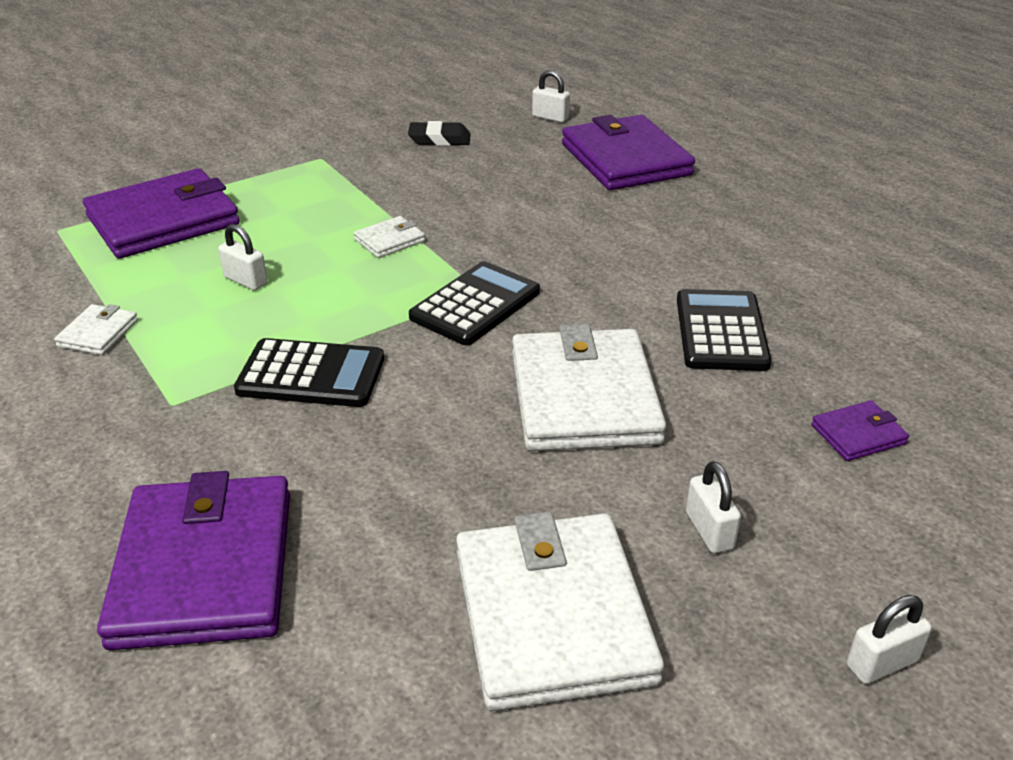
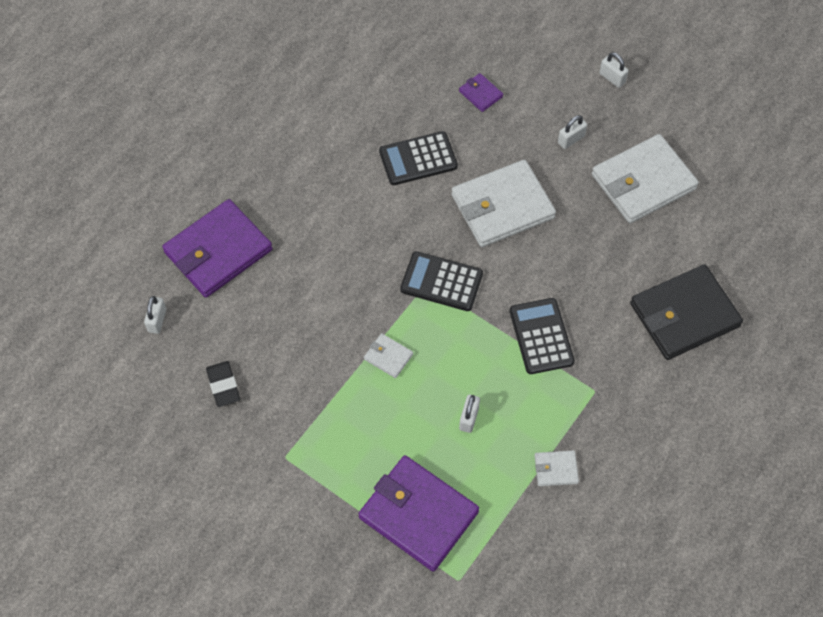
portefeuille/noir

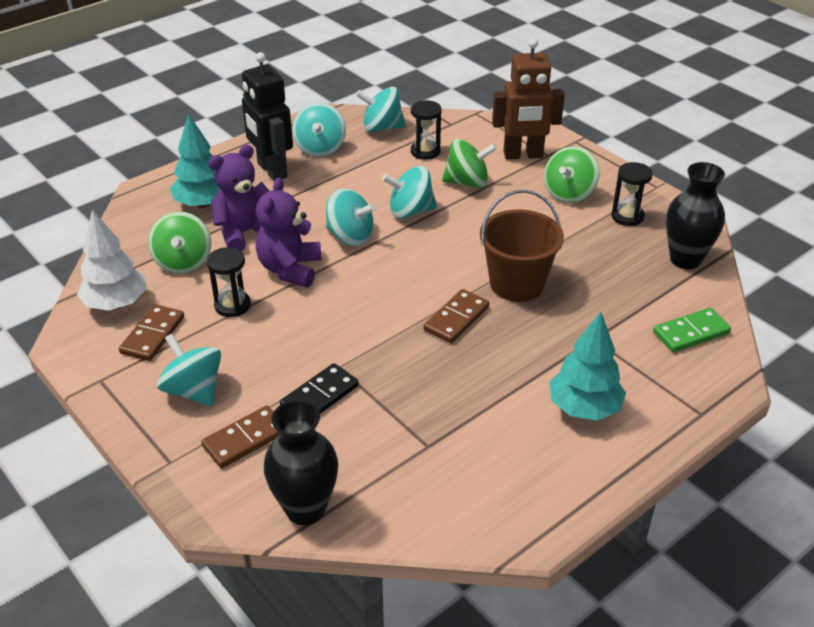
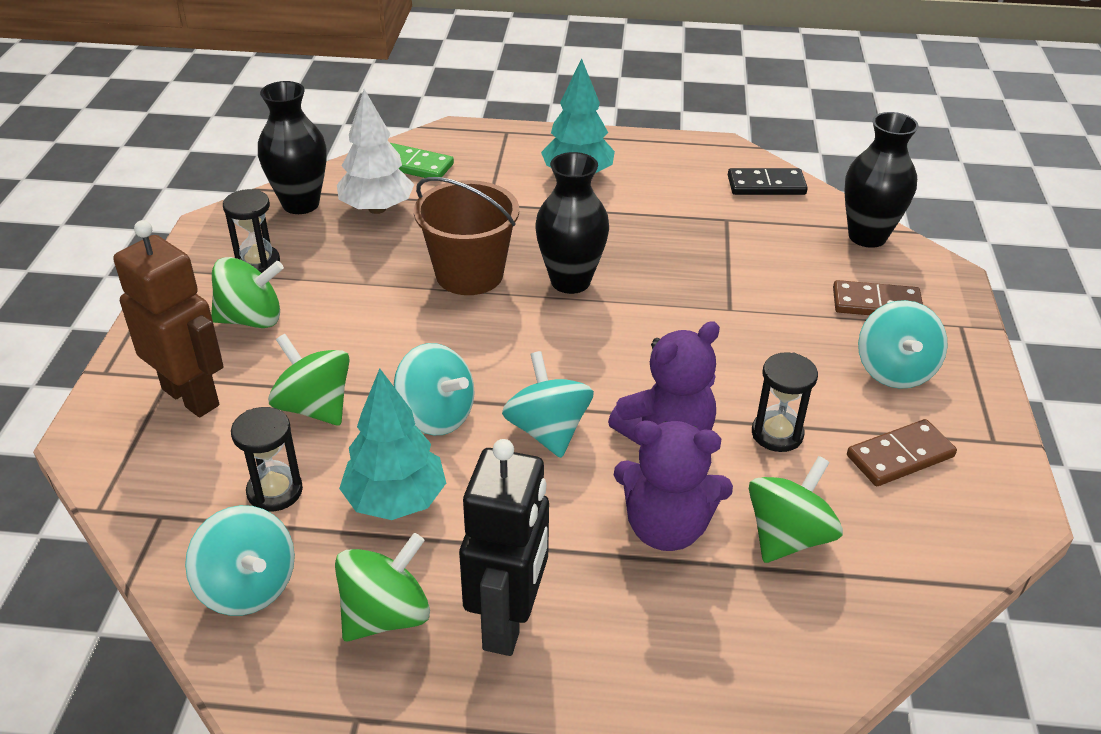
toupie/vert (no. 3 from left)
arbre/blanc
arbre/turquoise (no. 1 from left)
vase/noir (no. 2 from left)
domino/noir

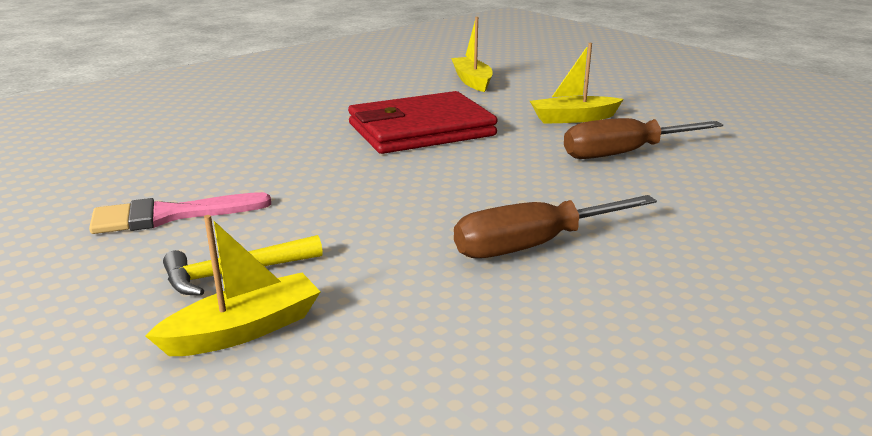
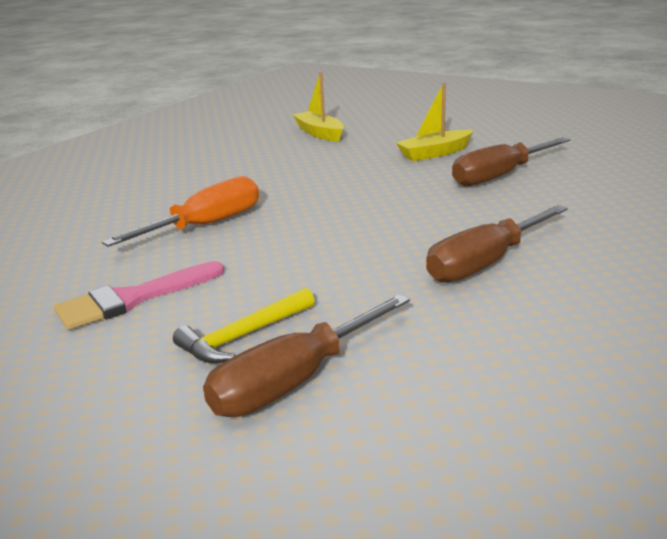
tournevis/orange
tournevis/marron (no. 1 from left)
portefeuille/rouge

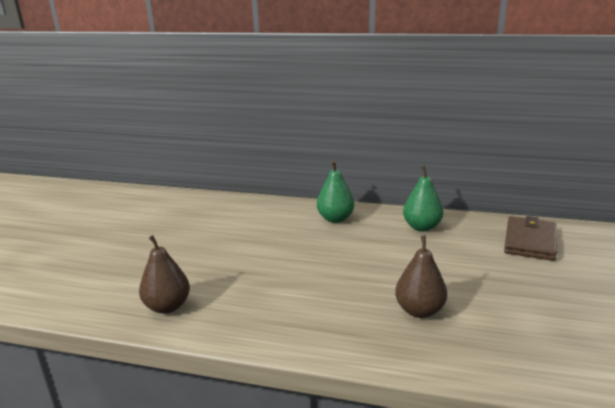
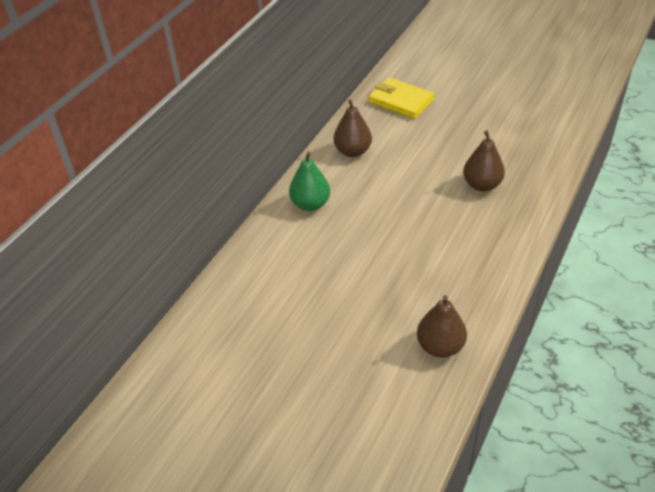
poire/marron (no. 1 from left)
portefeuille/jaune

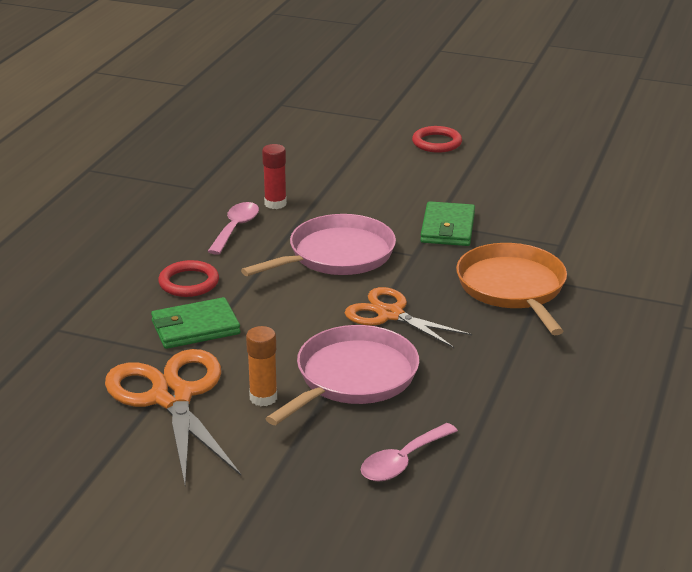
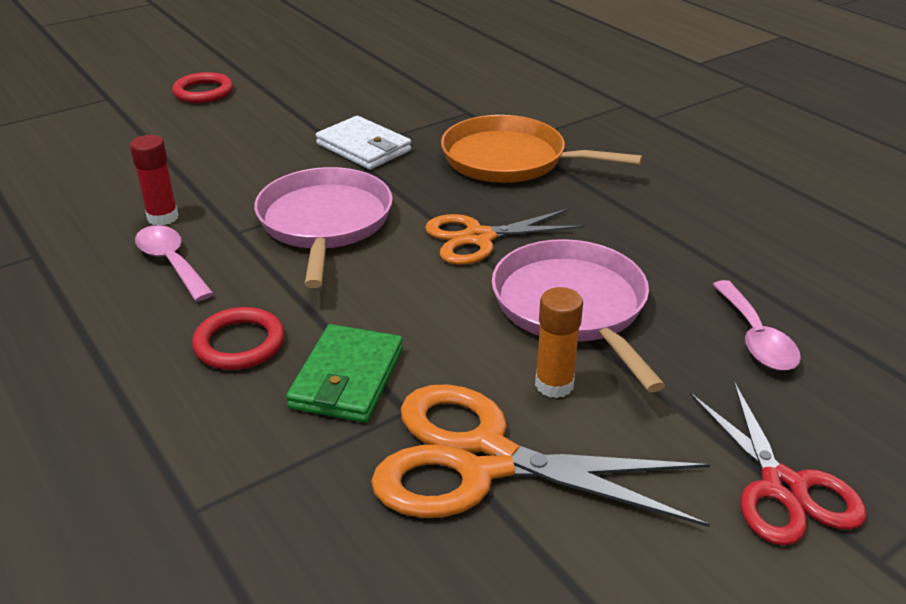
portefeuille/blanc
ciseaux/rouge

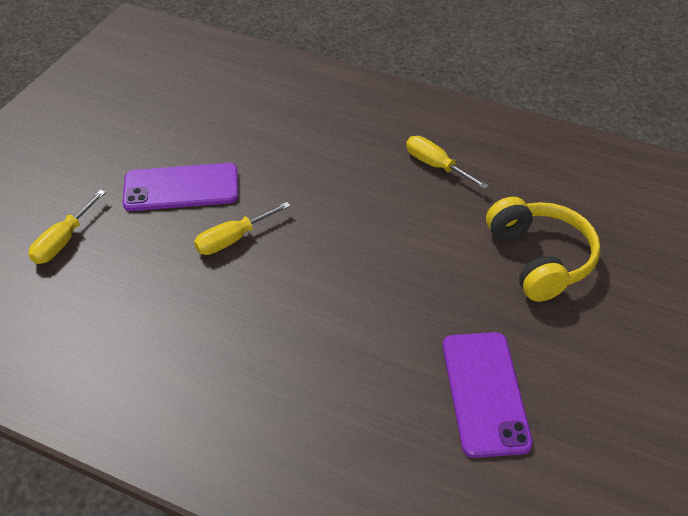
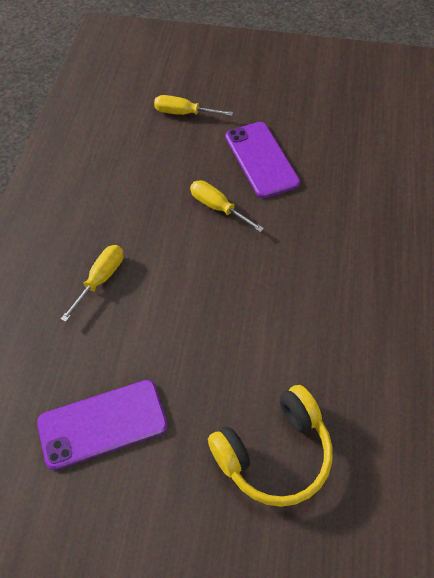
tournevis/jaune (no. 1 from left)

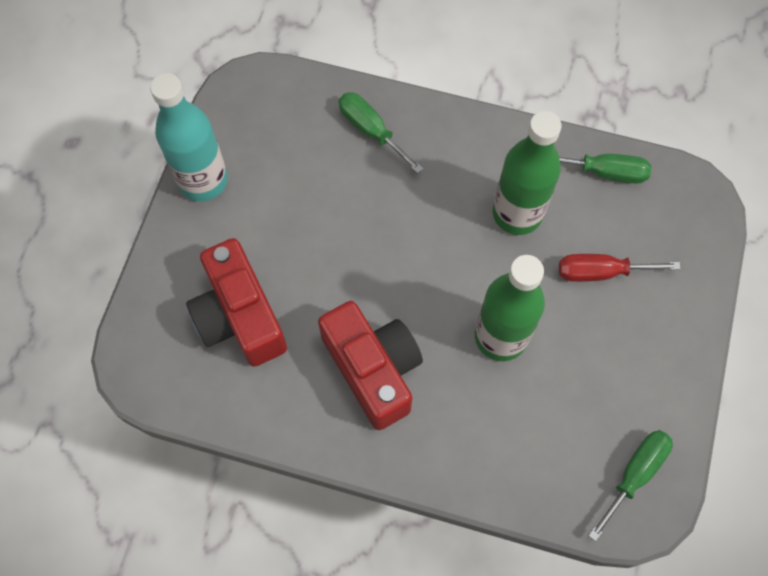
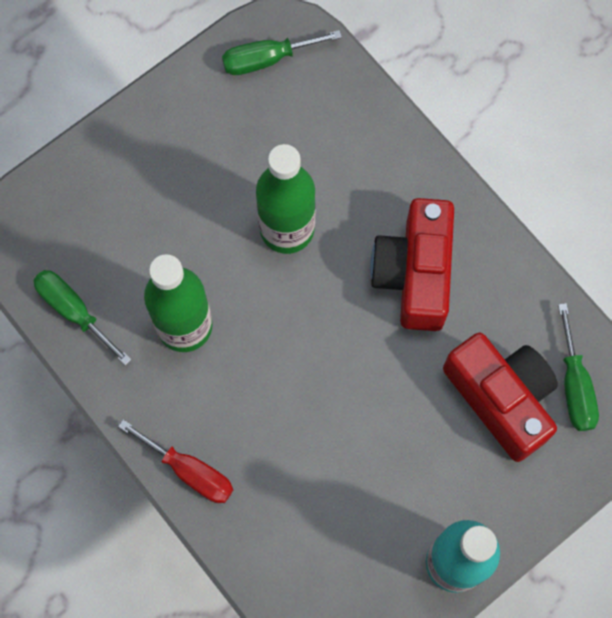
tournevis/rouge
appareil photo/rouge (no. 2 from left)
tournevis/vert (no. 3 from left)

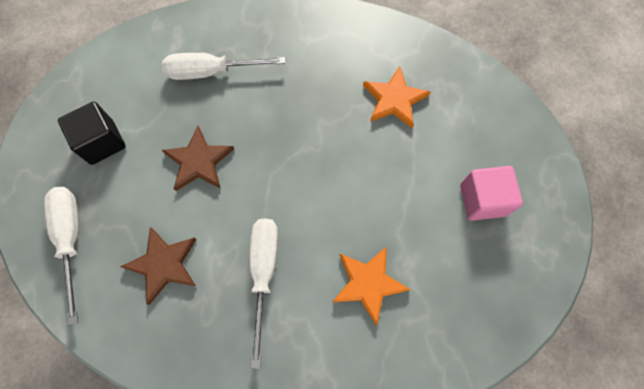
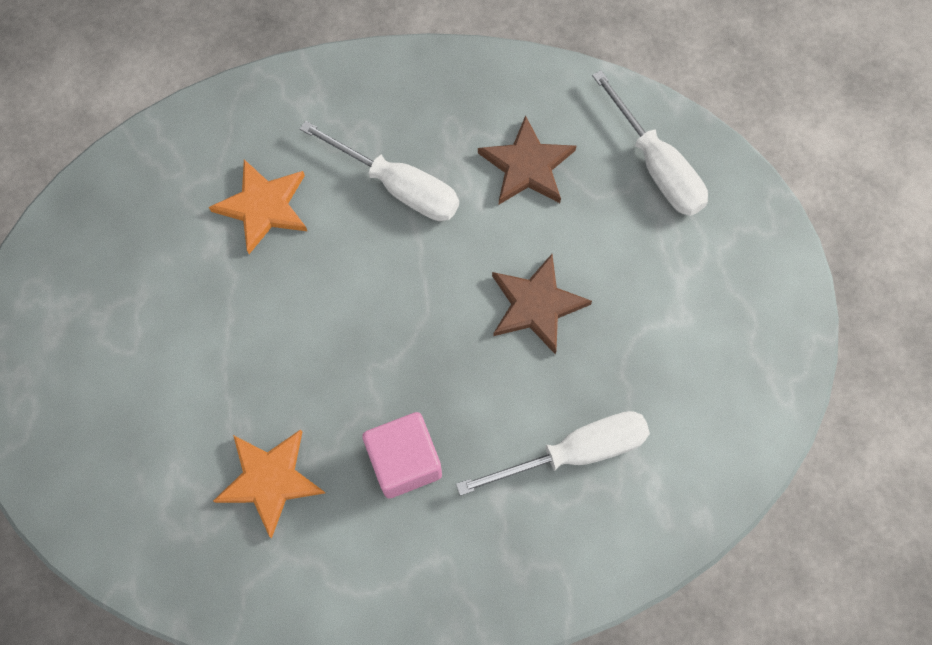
tournevis/blanc (no. 1 from left)
cube/rose
cube/noir

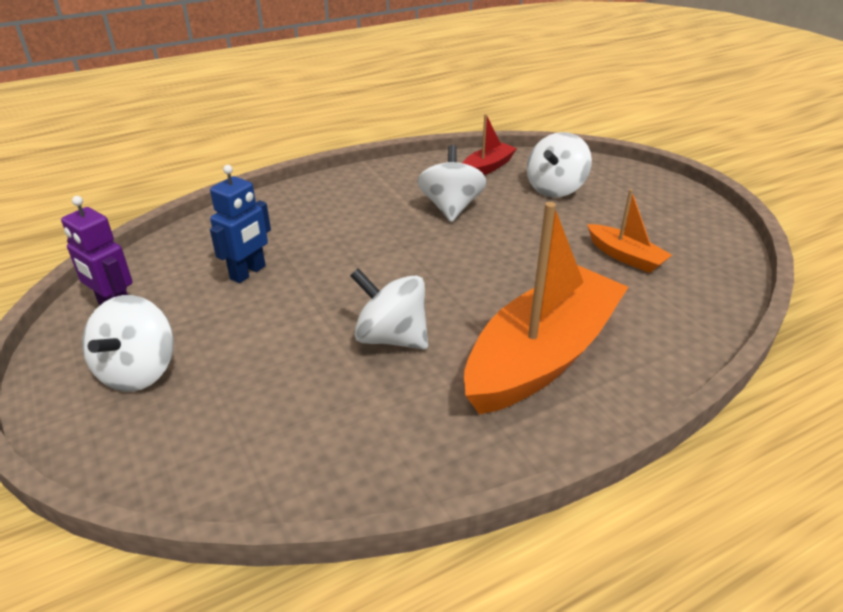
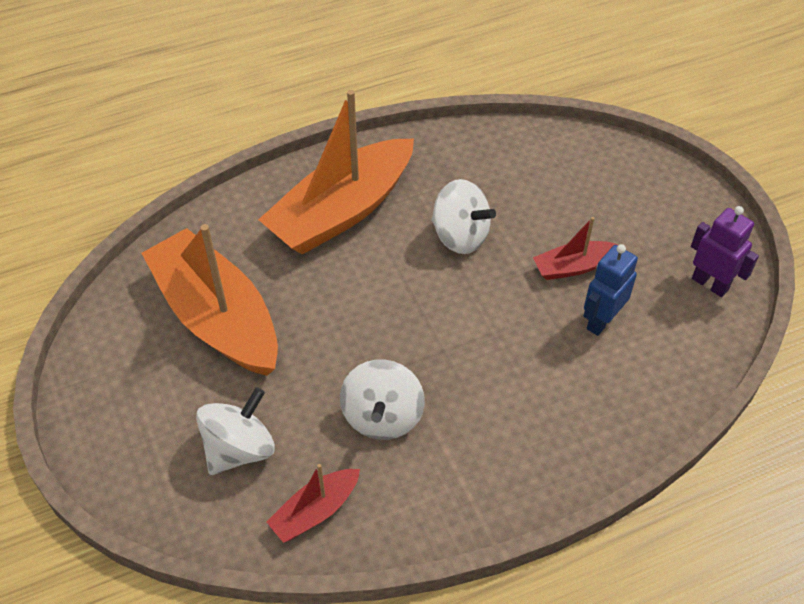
bateau/orange (no. 1 from left)
bateau/rouge (no. 2 from left)
toupie/blanc (no. 1 from left in the first image)

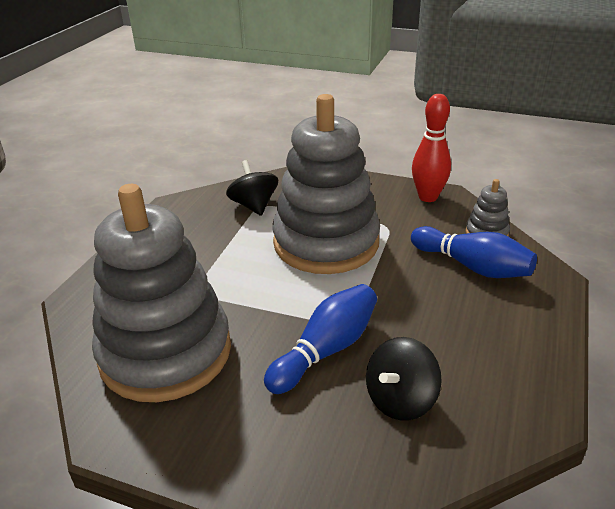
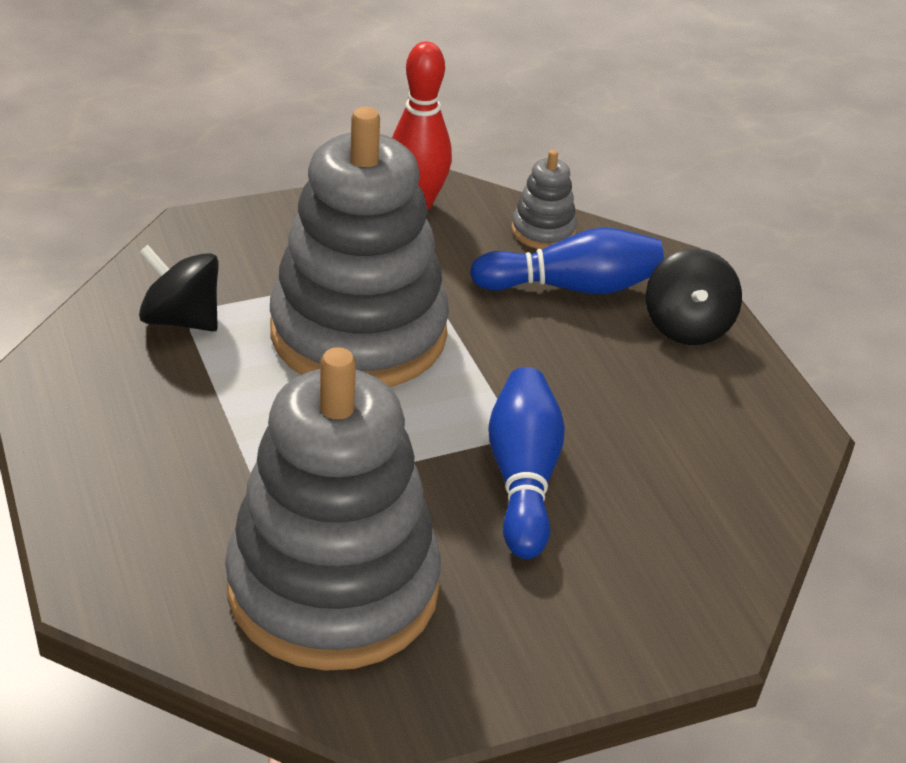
toupie/noir (no. 2 from left)

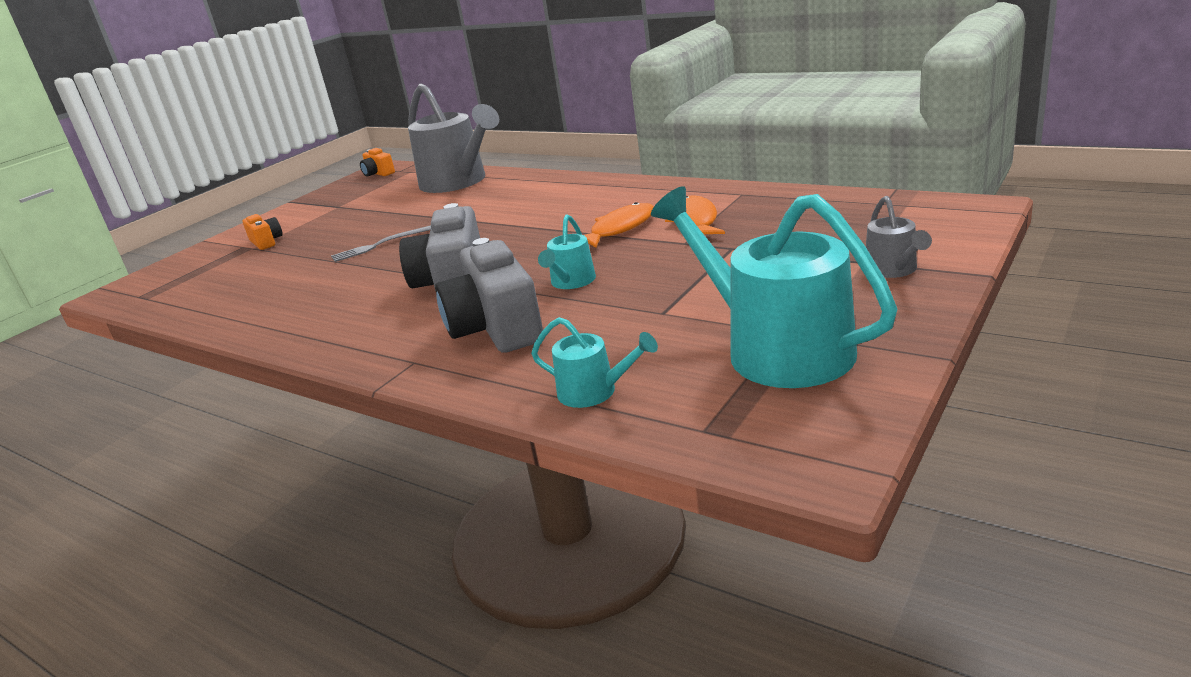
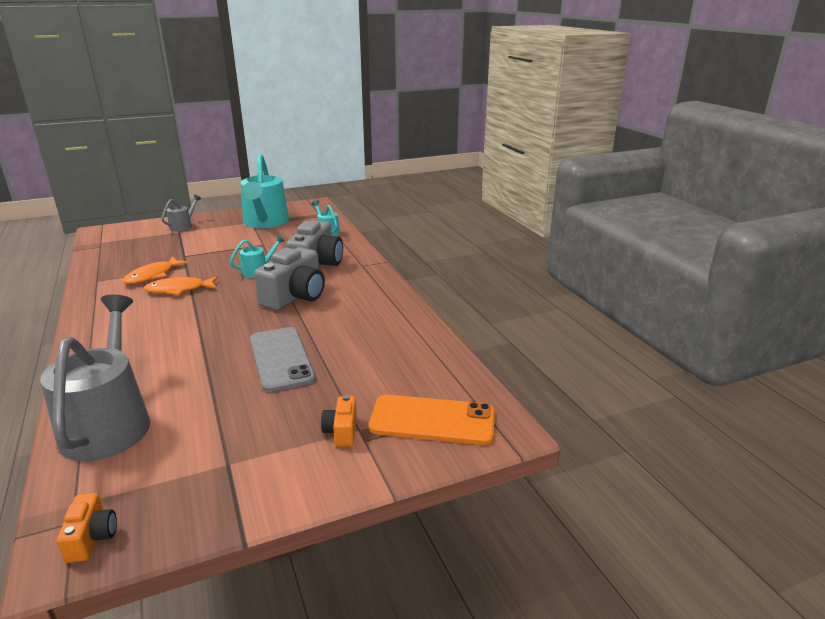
téléphone/gris
téléphone/orange

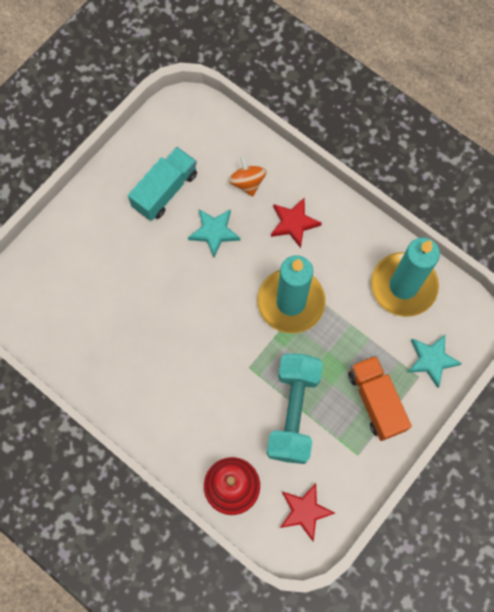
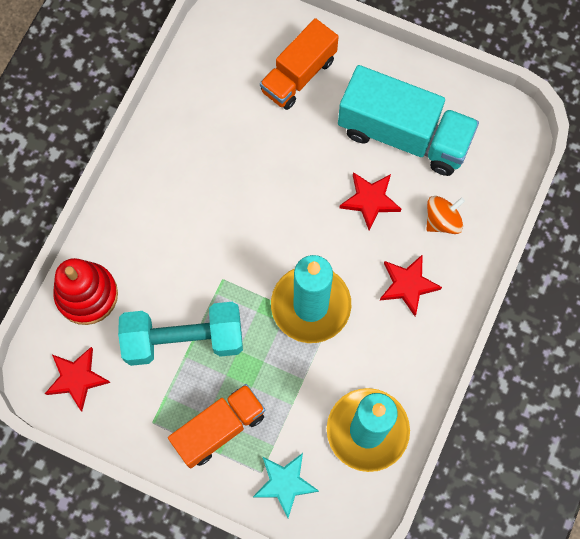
camion/orange (no. 2 from left)
camion/turquoise
étoile/rouge (no. 2 from left)

